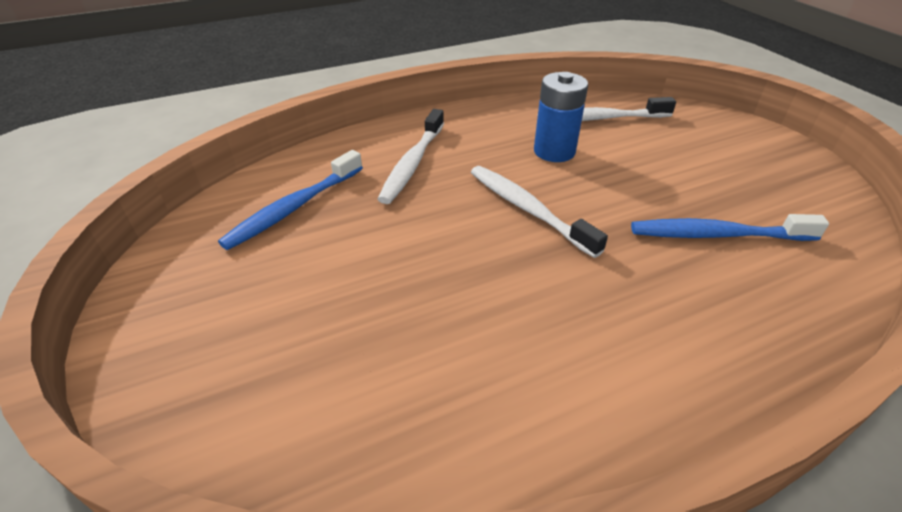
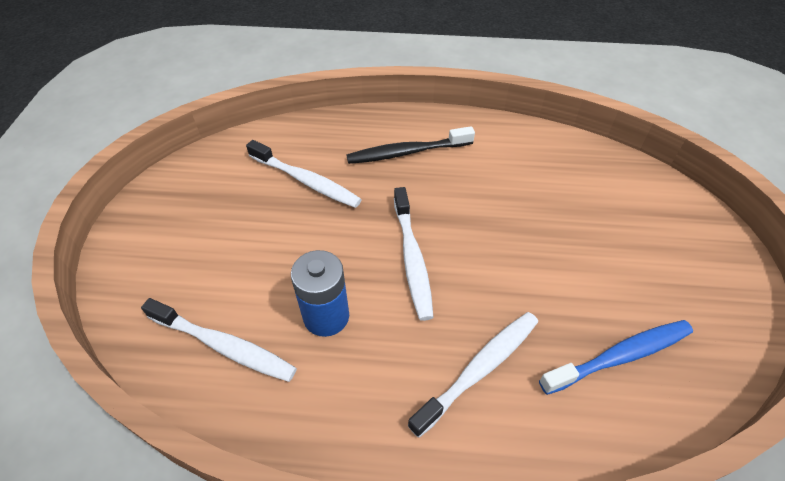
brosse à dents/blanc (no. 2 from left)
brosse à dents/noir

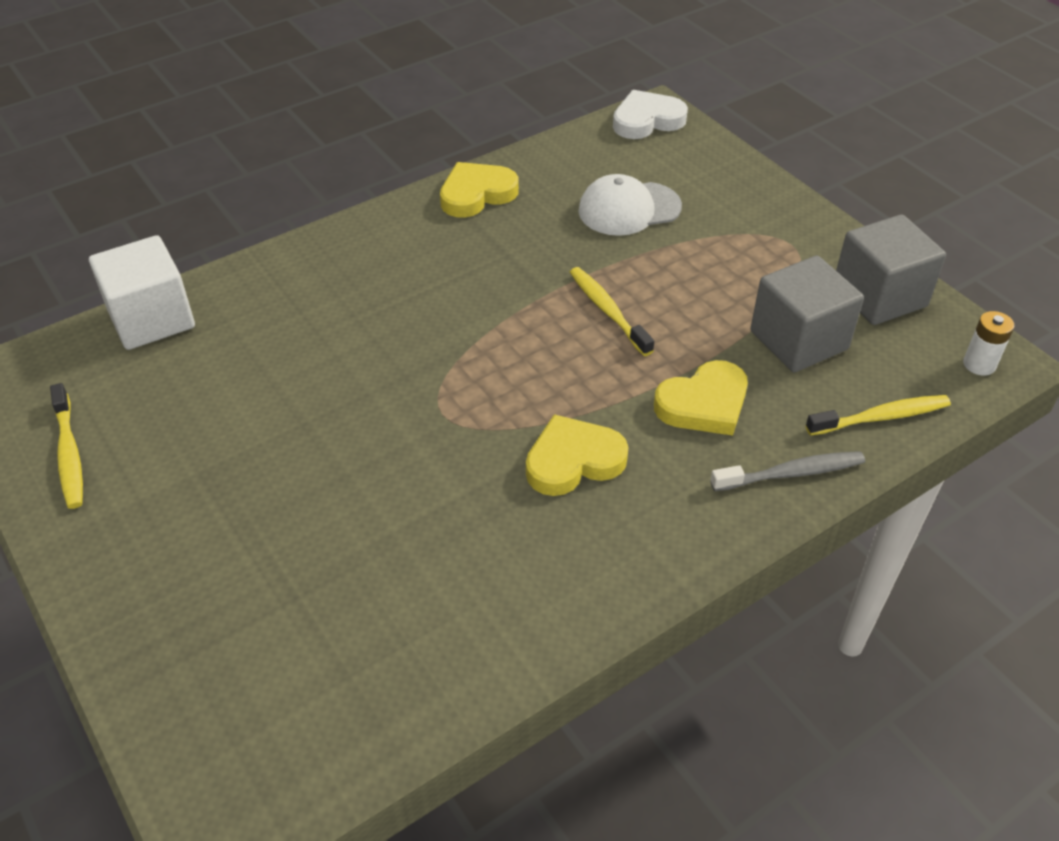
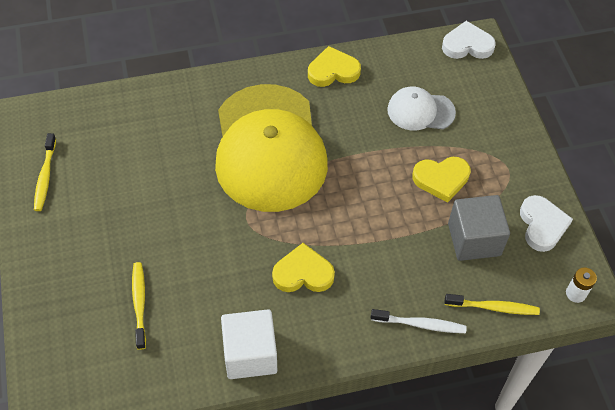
brosse à dents/jaune (no. 2 from left)
casquette/jaune
cube/blanc
brosse à dents/blanc
cœur/jaune (no. 3 from left)
cœur/blanc (no. 2 from left)

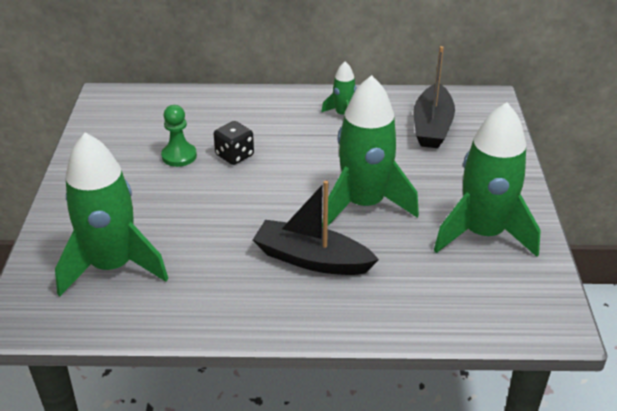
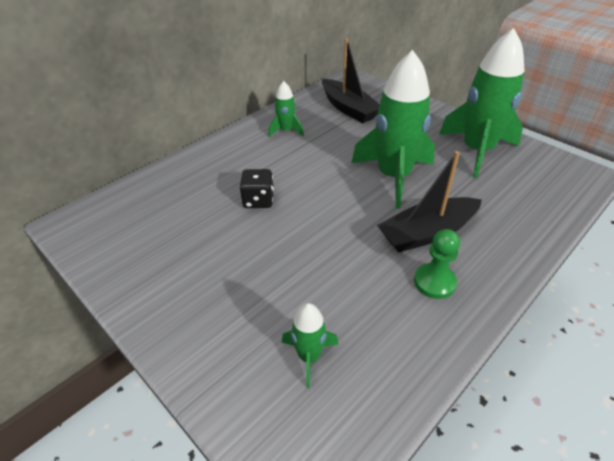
fusée/vert (no. 2 from left)
pion/vert

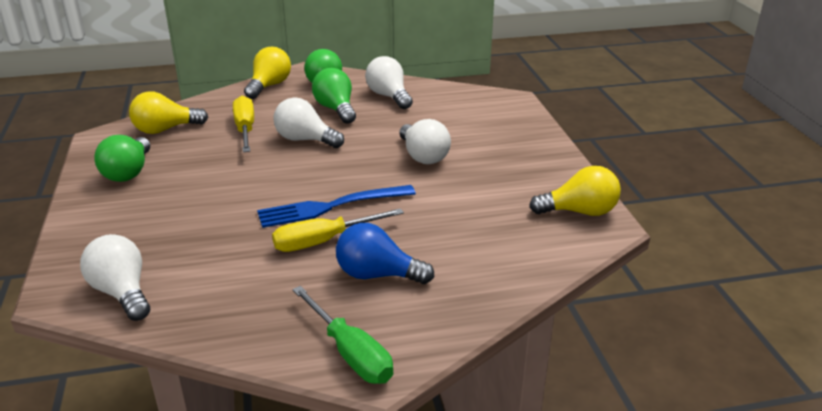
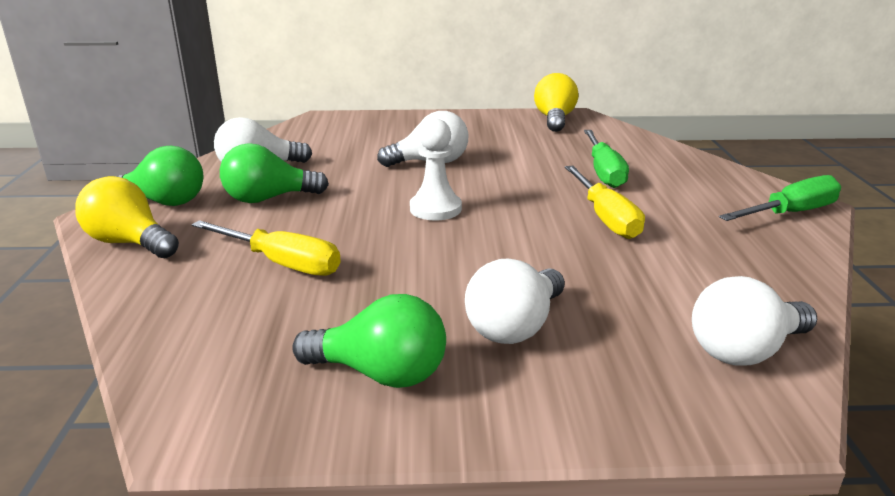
tournevis/jaune (no. 1 from left)
pion/blanc
ampoule/blanc (no. 3 from left)
tournevis/vert (no. 1 from left)
ampoule/jaune (no. 1 from left in the first image)
fourchette/bleu
ampoule/bleu

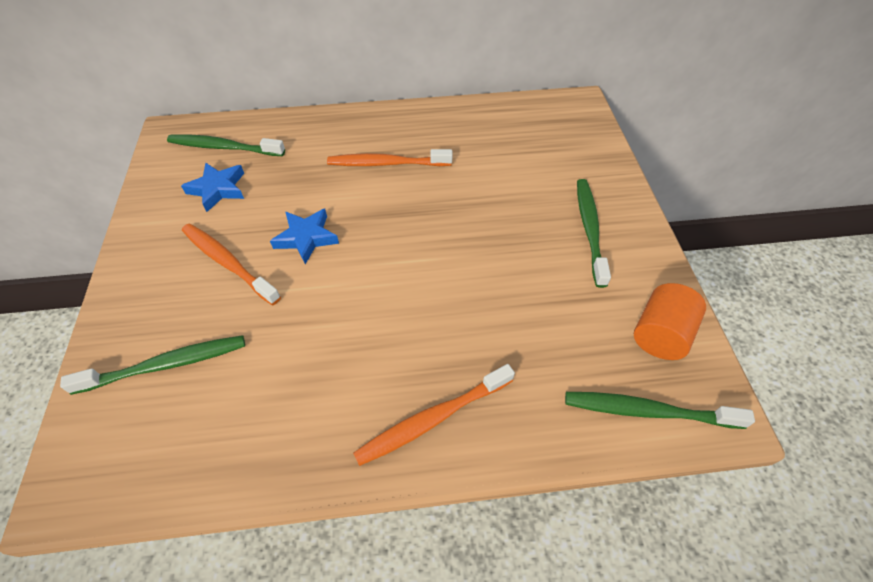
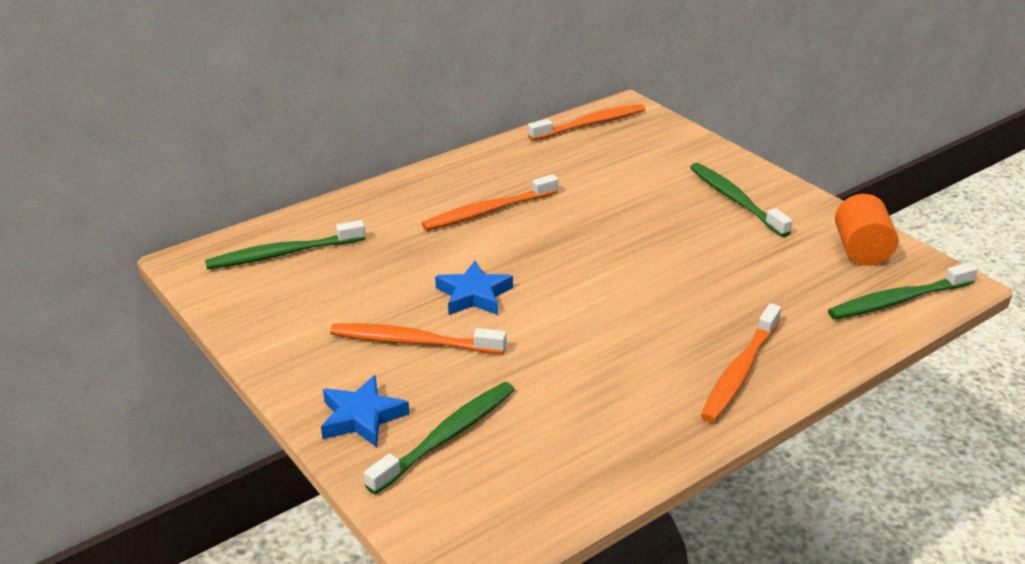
étoile/bleu (no. 1 from left)
brosse à dents/orange (no. 3 from left)

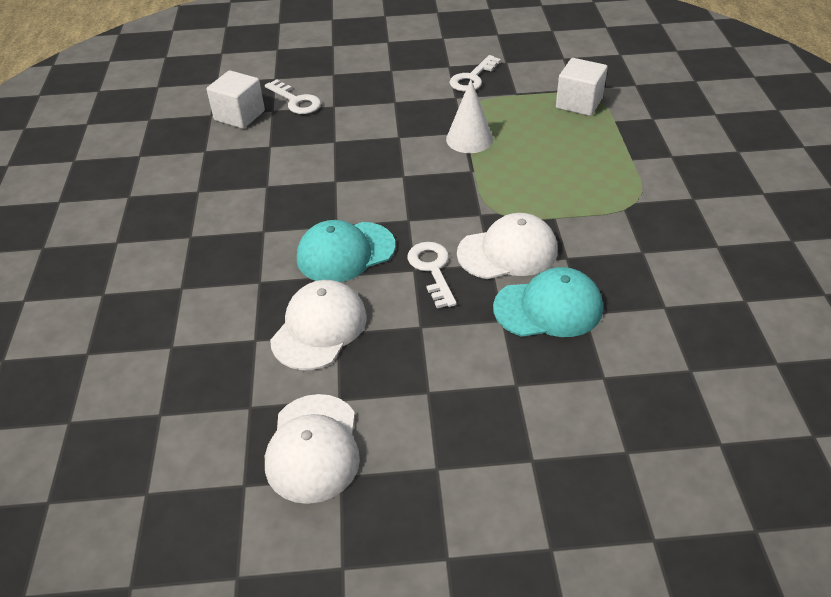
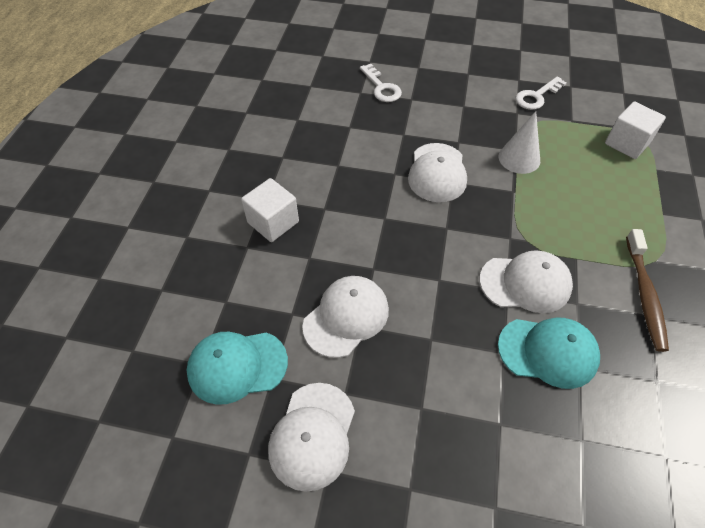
casquette/turquoise (no. 1 from left)
cube/blanc (no. 1 from left)
casquette/blanc (no. 3 from left)
brosse à dents/marron
clé/blanc (no. 2 from left in the first image)

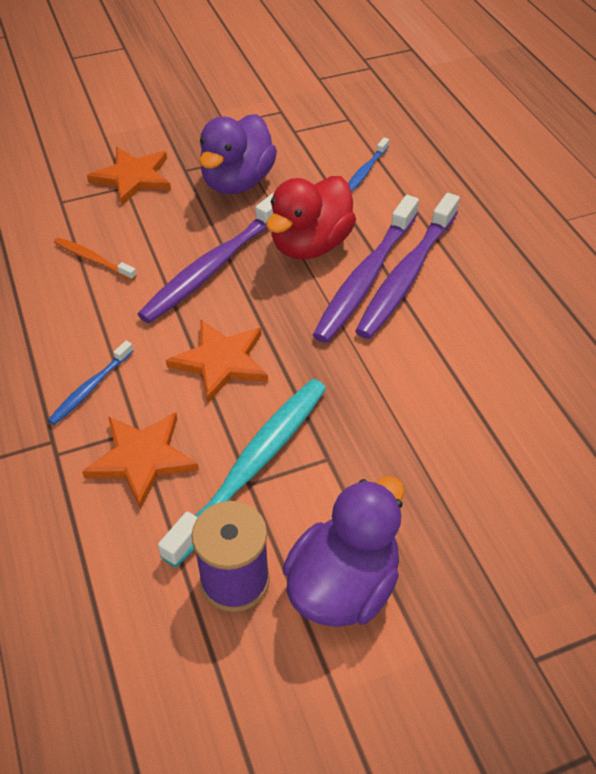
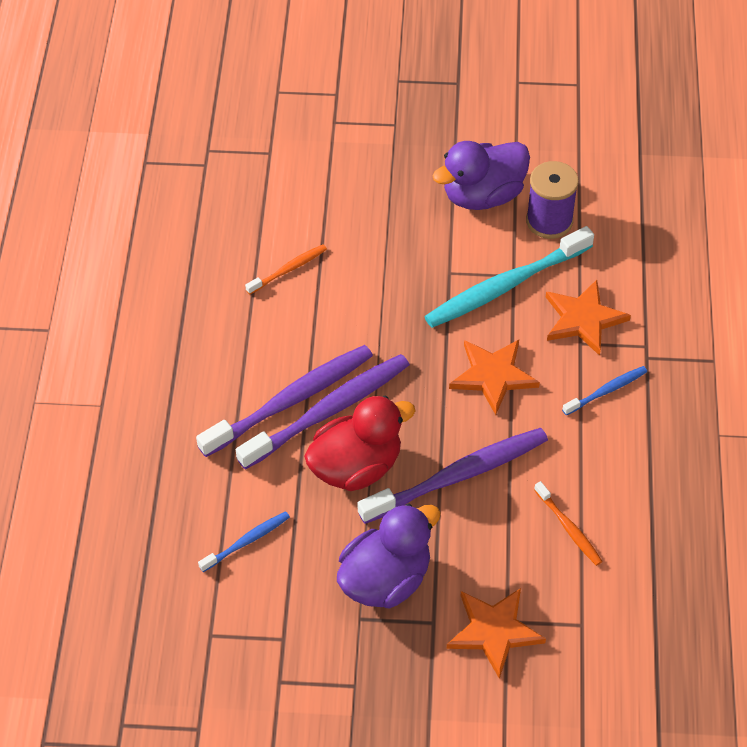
brosse à dents/orange (no. 1 from left)

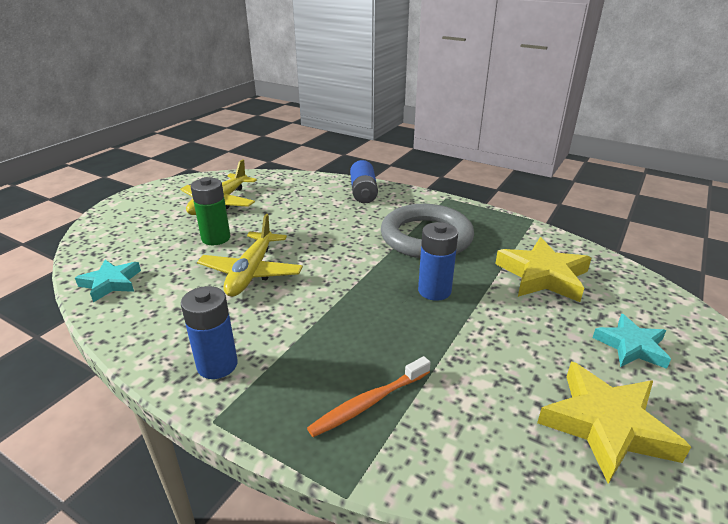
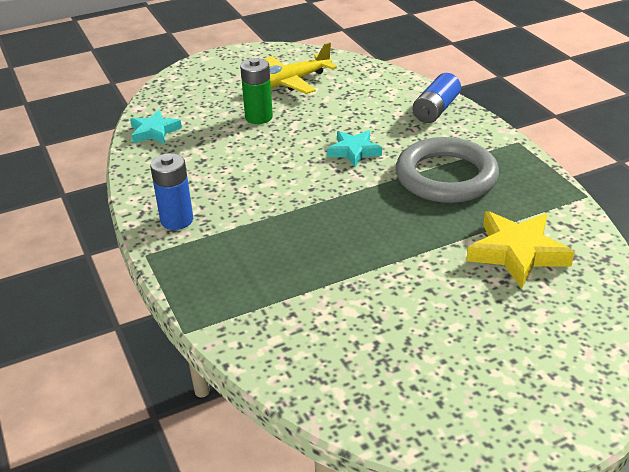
étoile/turquoise (no. 2 from left)
avion/jaune (no. 2 from left in the first image)
brosse à dents/orange
pile/bleu (no. 3 from left in the first image)
étoile/jaune (no. 2 from left in the first image)

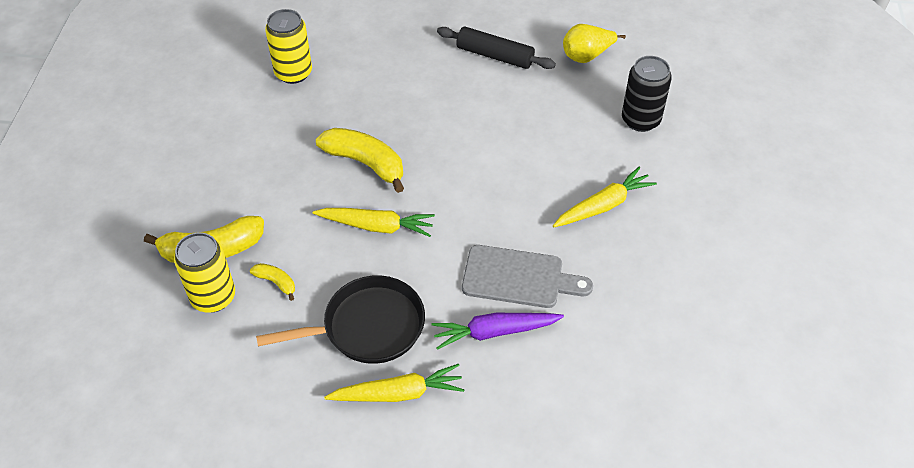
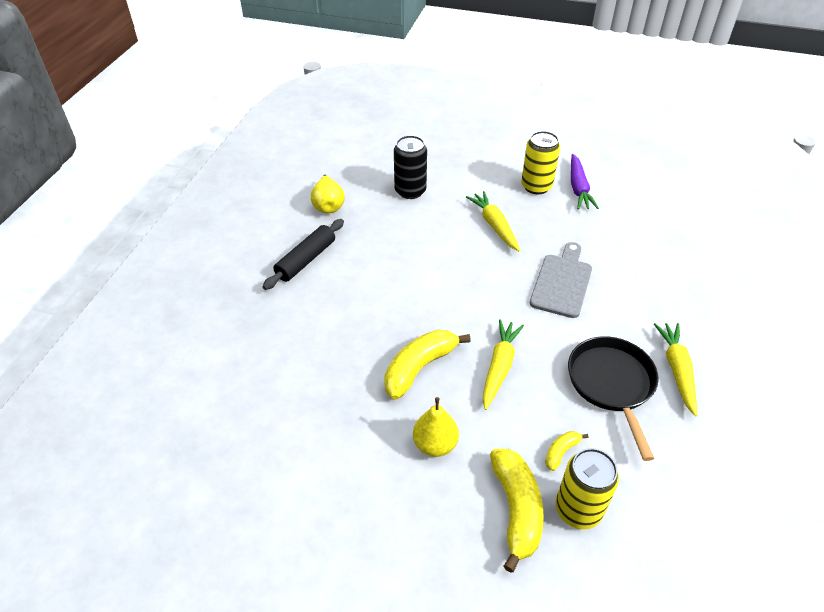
poire/jaune (no. 2 from left)
canette/jaune (no. 1 from left)
carotte/violet

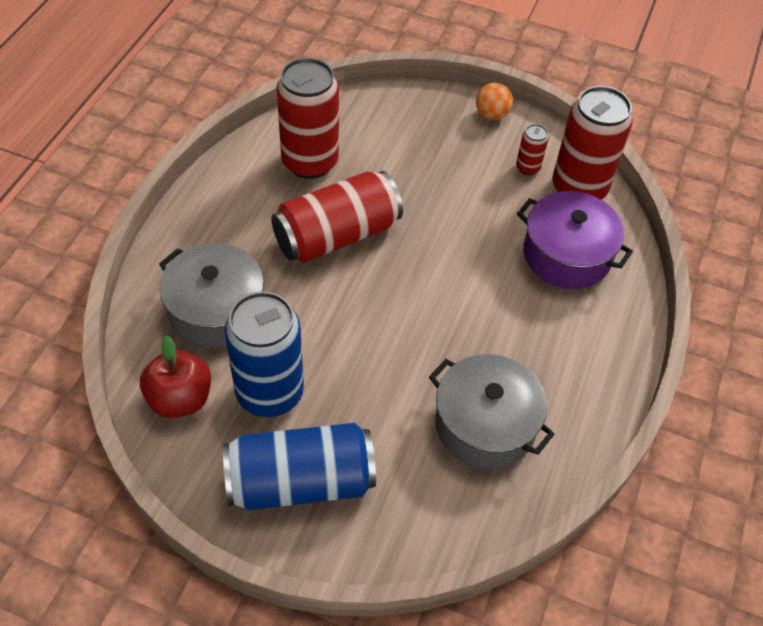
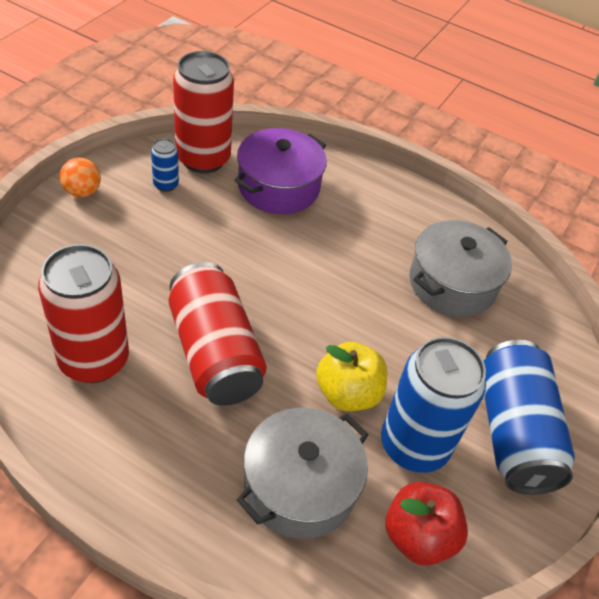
canette/bleu (no. 1 from left)
pomme/jaune

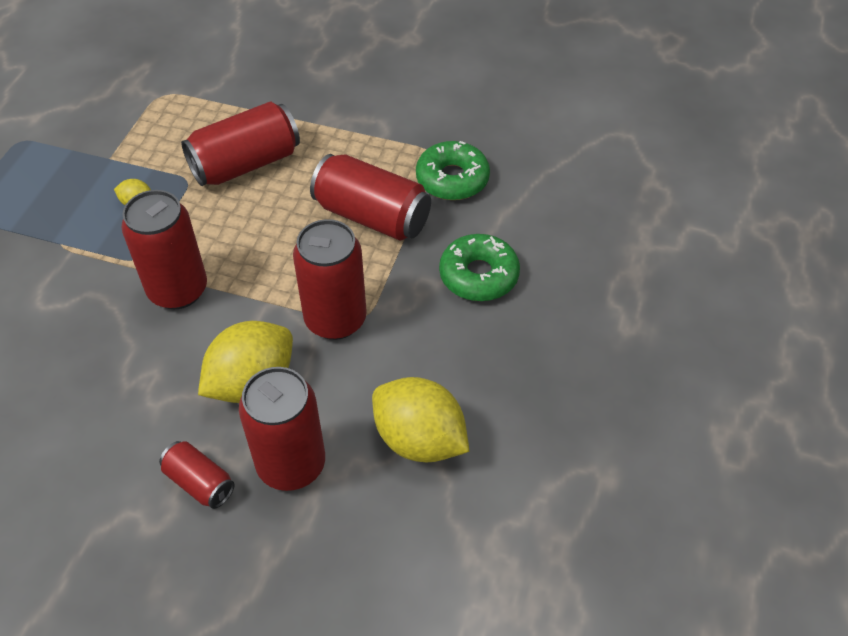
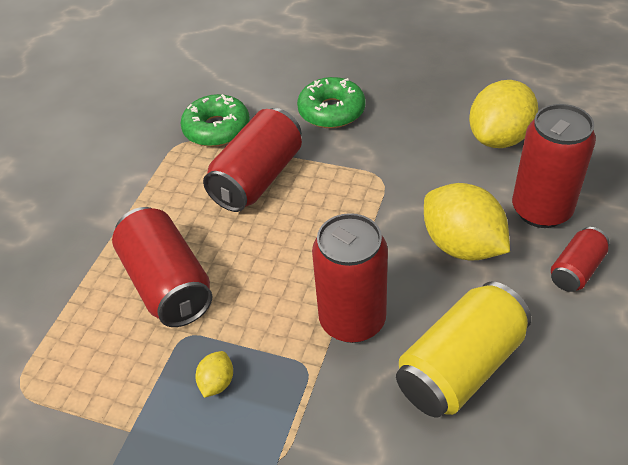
canette/jaune
canette/rouge (no. 5 from left in the first image)

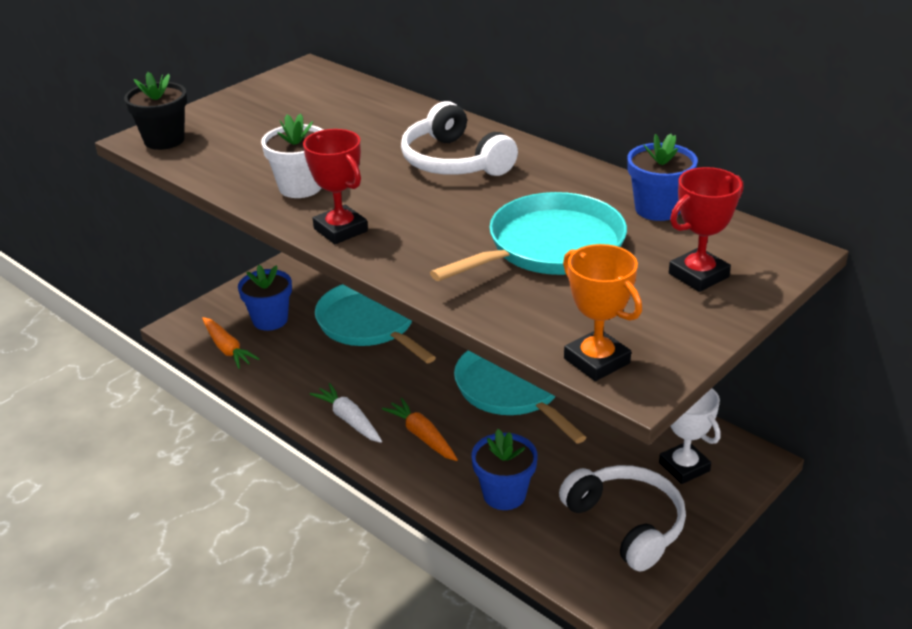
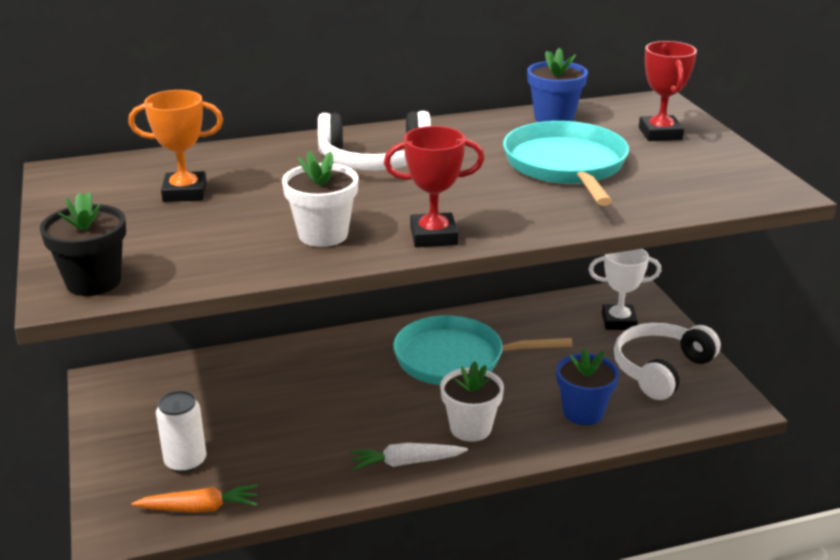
trophée/orange
canette/blanc
pot de fleurs/blanc (no. 2 from left)
casque audio/blanc (no. 2 from left)
poêle/turquoise (no. 1 from left in the first image)

